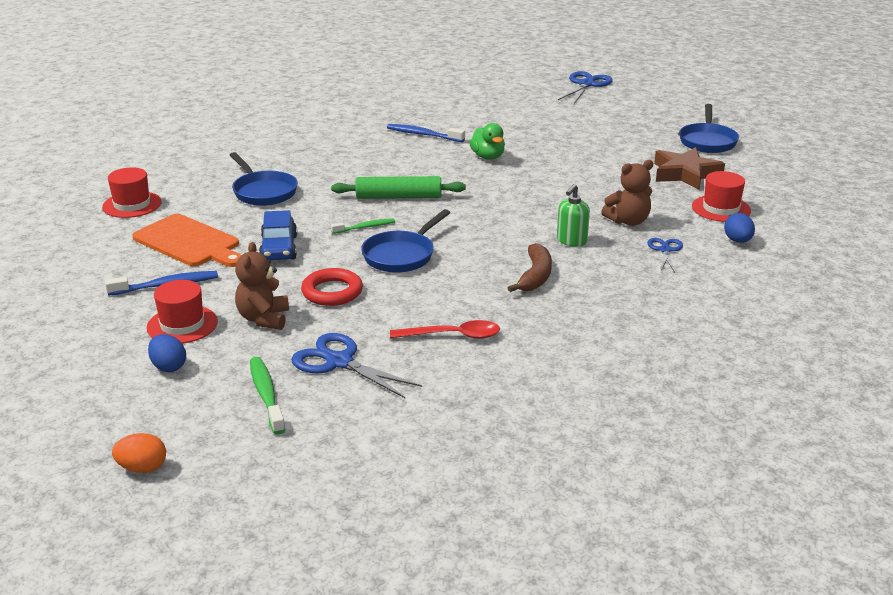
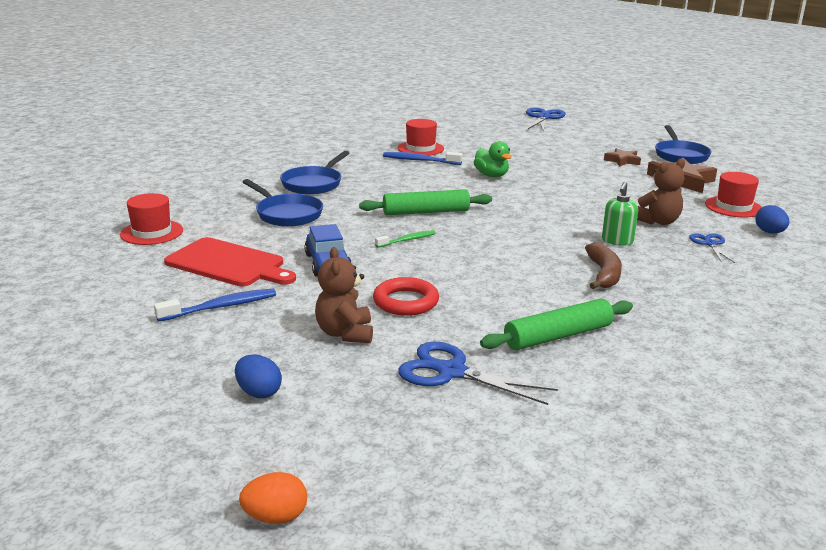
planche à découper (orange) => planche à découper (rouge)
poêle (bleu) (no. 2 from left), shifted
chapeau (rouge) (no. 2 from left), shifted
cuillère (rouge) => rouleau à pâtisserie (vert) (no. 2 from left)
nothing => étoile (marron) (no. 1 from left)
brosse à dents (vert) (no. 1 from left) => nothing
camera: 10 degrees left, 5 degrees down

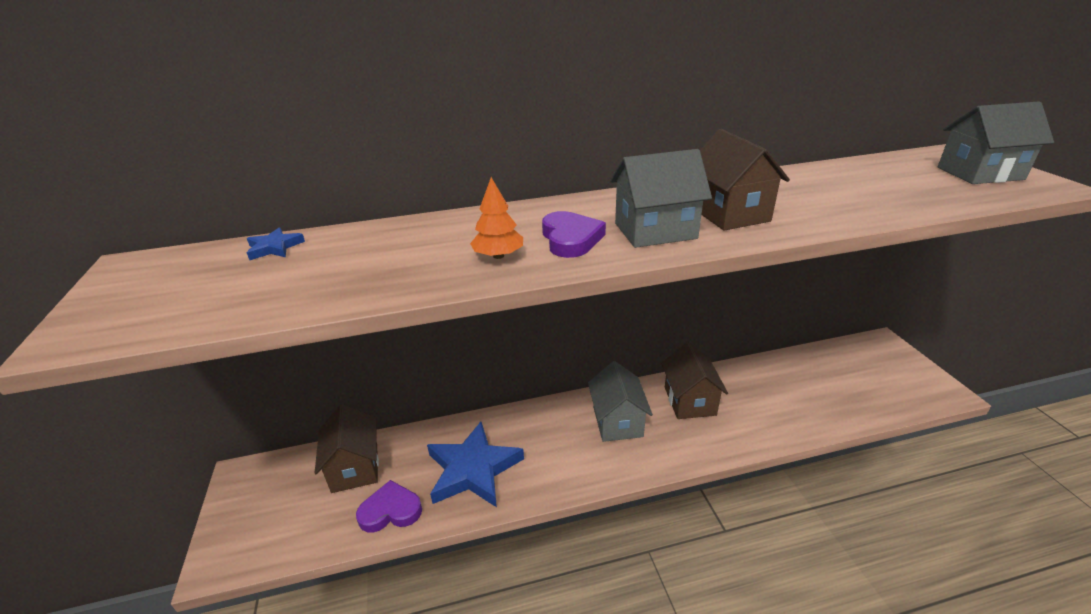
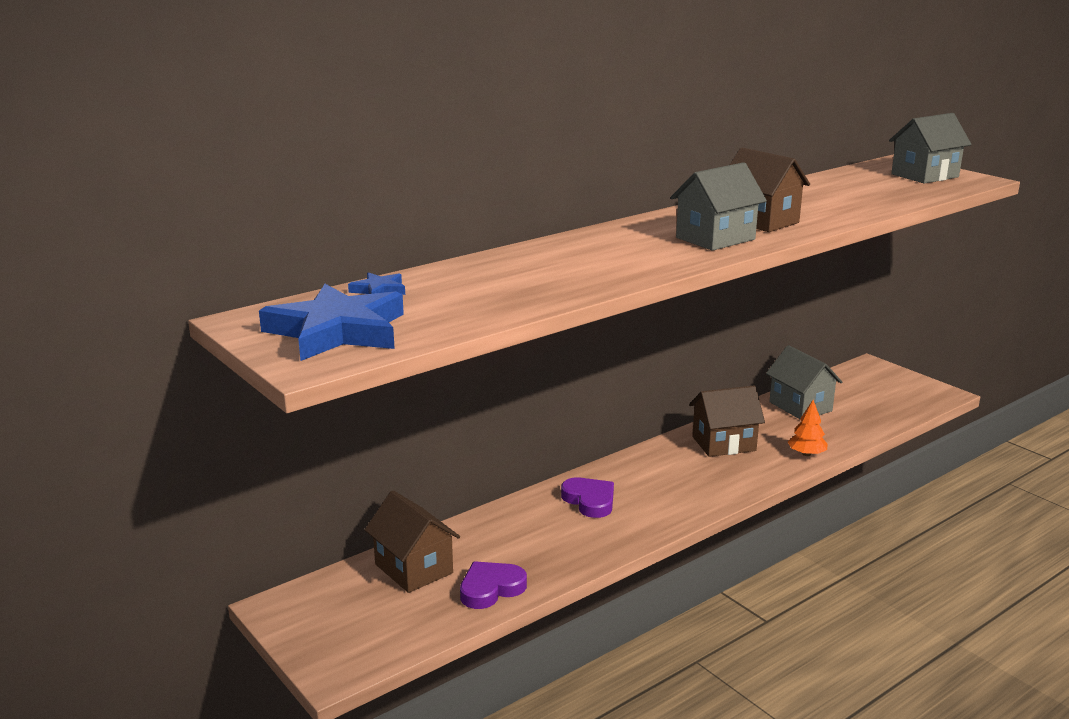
étoile (bleu) (no. 2 from left in the first image) => étoile (bleu) (no. 1 from left), shifted
cœur (violet) (no. 2 from left), shifted
maison (marron) (no. 2 from left), 75 degrees counterclockwise
maison (gris) (no. 1 from left in the first image) => maison (gris) (no. 2 from left), shifted
arbre (orange), shifted
camera: 25 degrees left, 10 degrees down

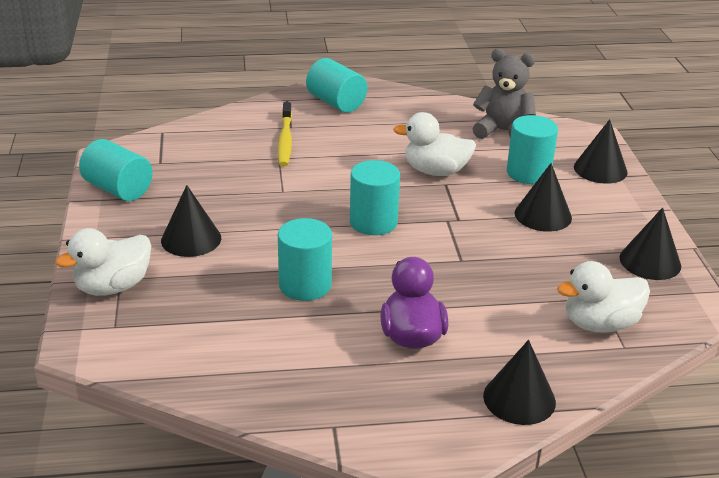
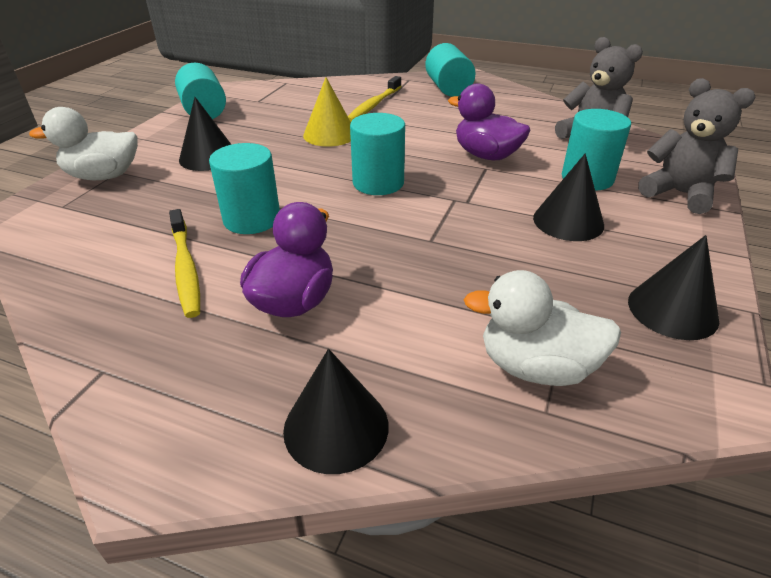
nothing => brosse à dents (jaune) (no. 1 from left)
nothing => cône (jaune)
canard (blanc) (no. 2 from left) => canard (violet) (no. 2 from left)
cône (noir) (no. 4 from left) => ours en peluche (gris) (no. 2 from left)
camera: 30 degrees right, 5 degrees up

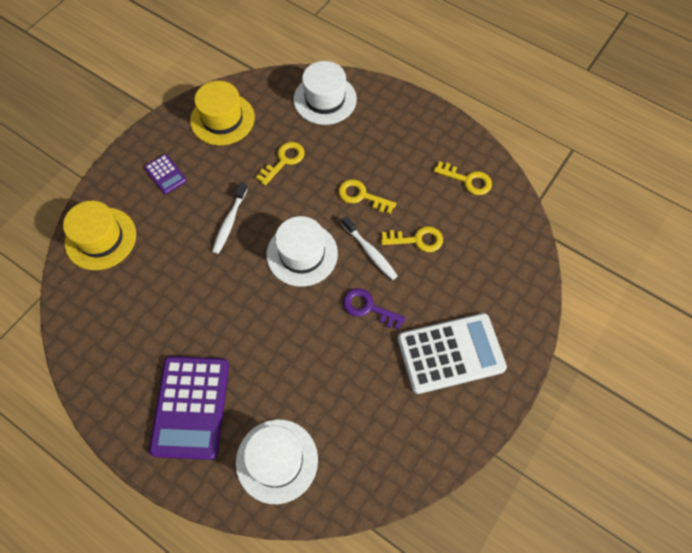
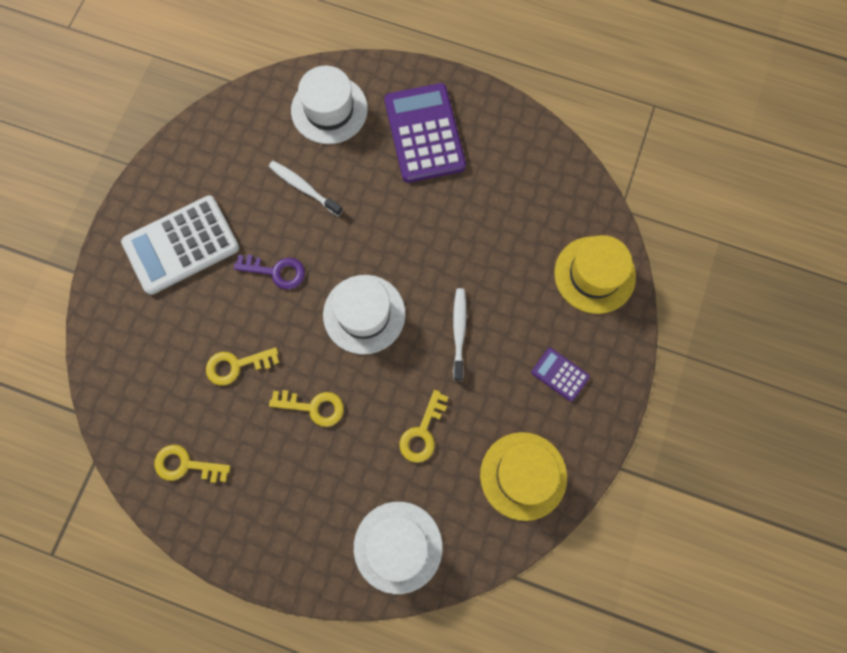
brosse à dents (blanc) (no. 2 from left in the first image) => brosse à dents (blanc) (no. 1 from left), shifted
camera: 165 degrees right, 10 degrees up

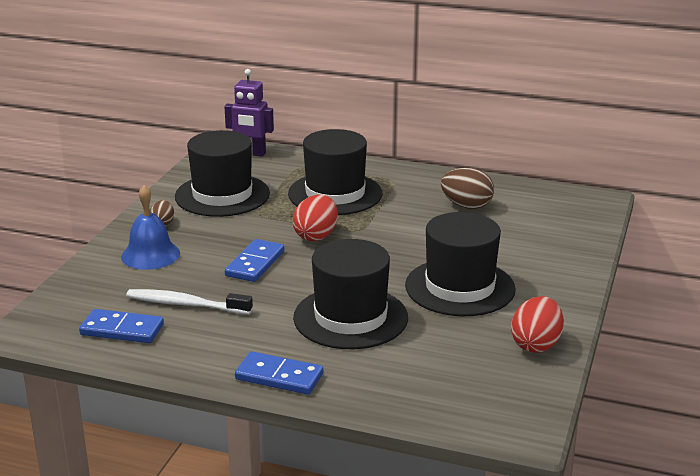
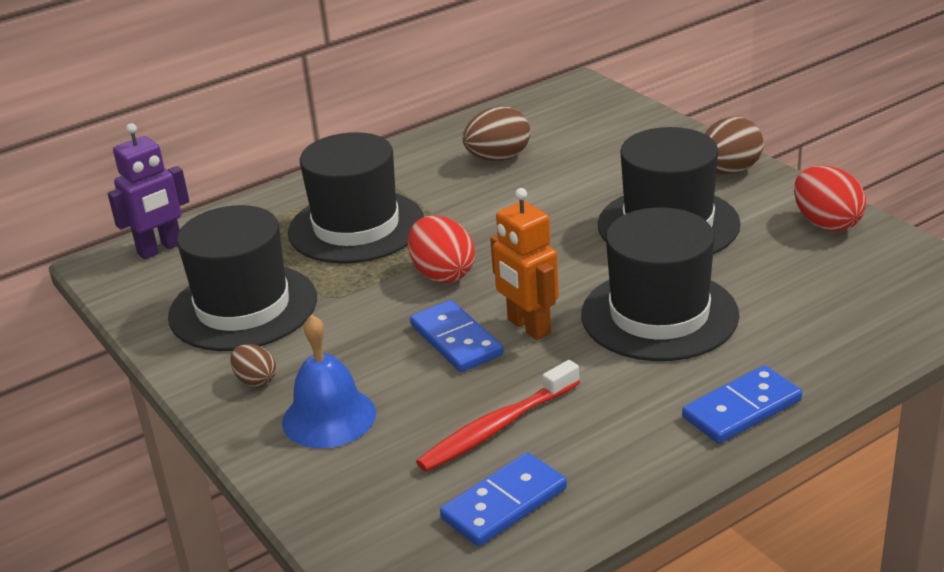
brosse à dents (blanc) => brosse à dents (rouge)
nothing => robot (orange)
nothing => œuf (marron) (no. 3 from left)
camera: 50 degrees left, 5 degrees up

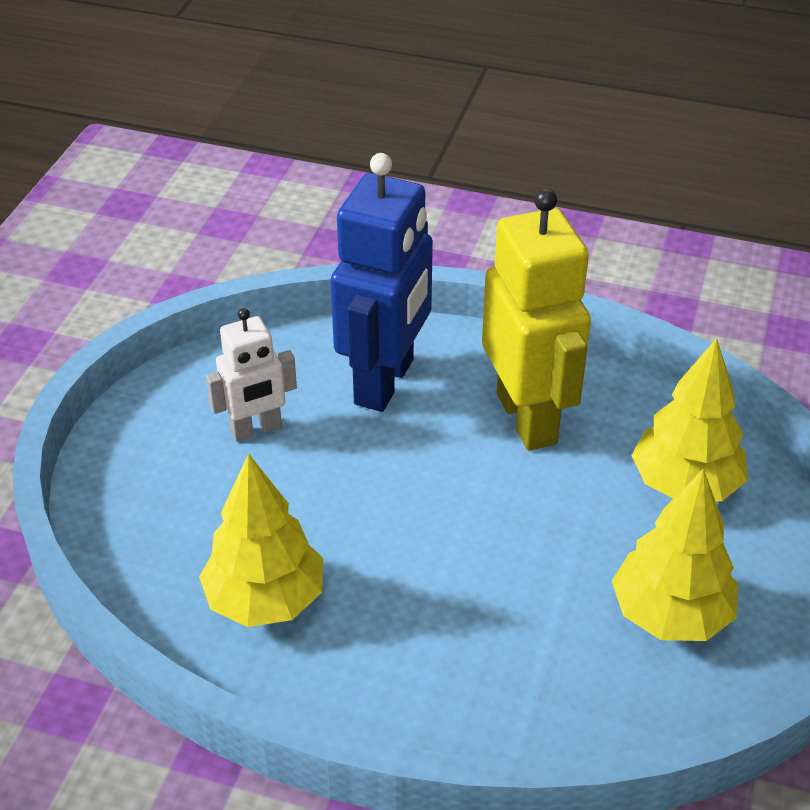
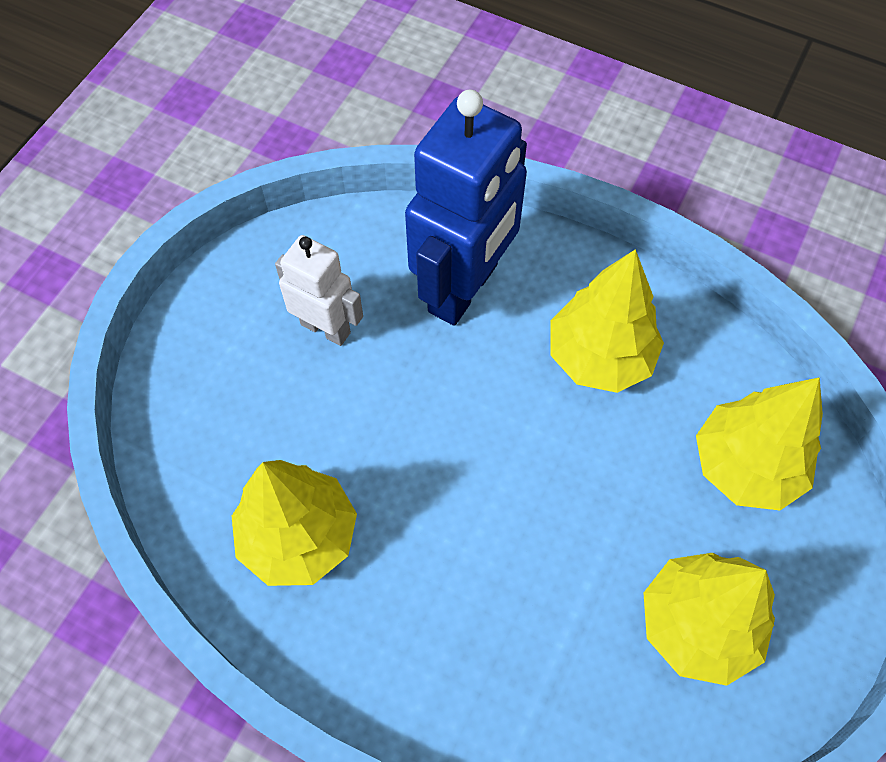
robot (blanc), 135 degrees counterclockwise
robot (jaune) => arbre (jaune) (no. 2 from left)
camera: 10 degrees right, 20 degrees up

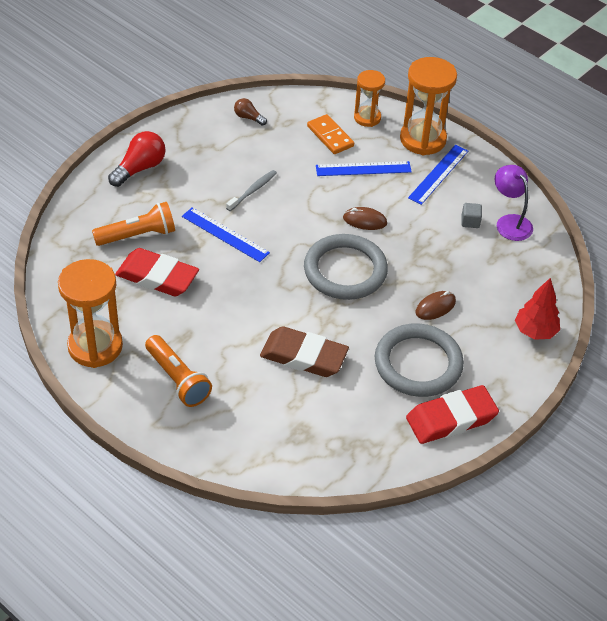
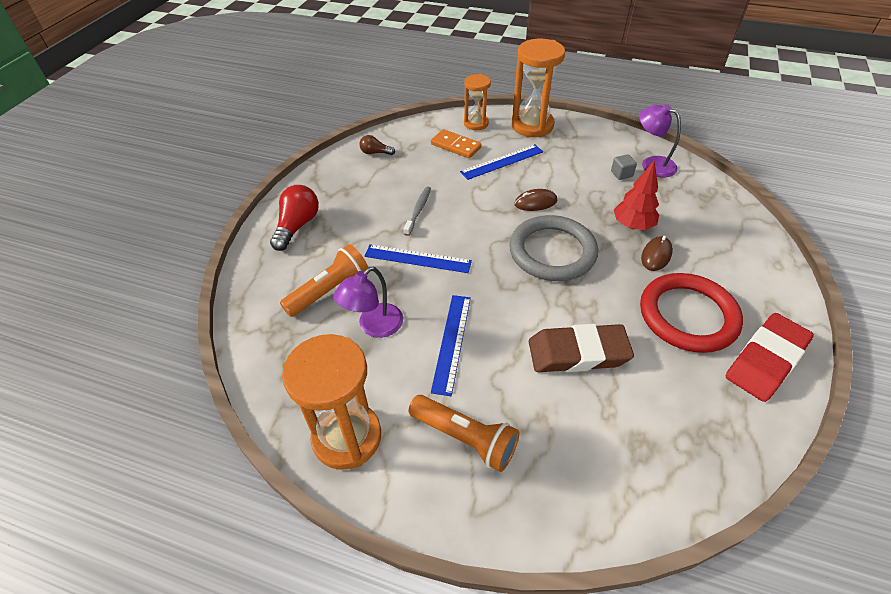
gomme (rouge) (no. 1 from left) => lampe (violet) (no. 1 from left)
règle (bleu) (no. 3 from left in the first image) => règle (bleu) (no. 2 from left), shifted
arbre (rouge), shifted
anneau (gris) (no. 2 from left) => anneau (rouge)
camera: 20 degrees left, 0 degrees up

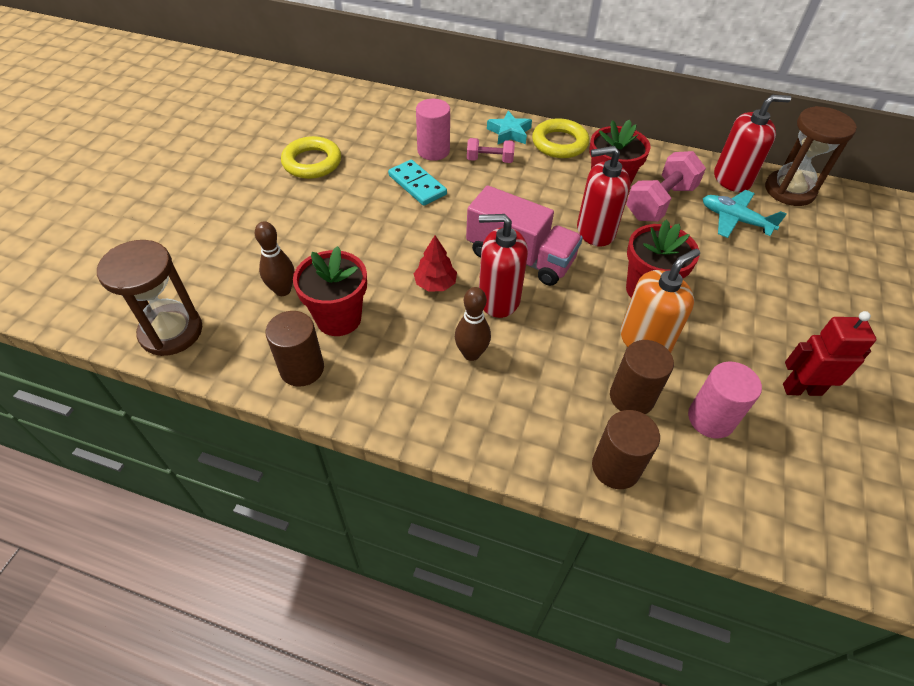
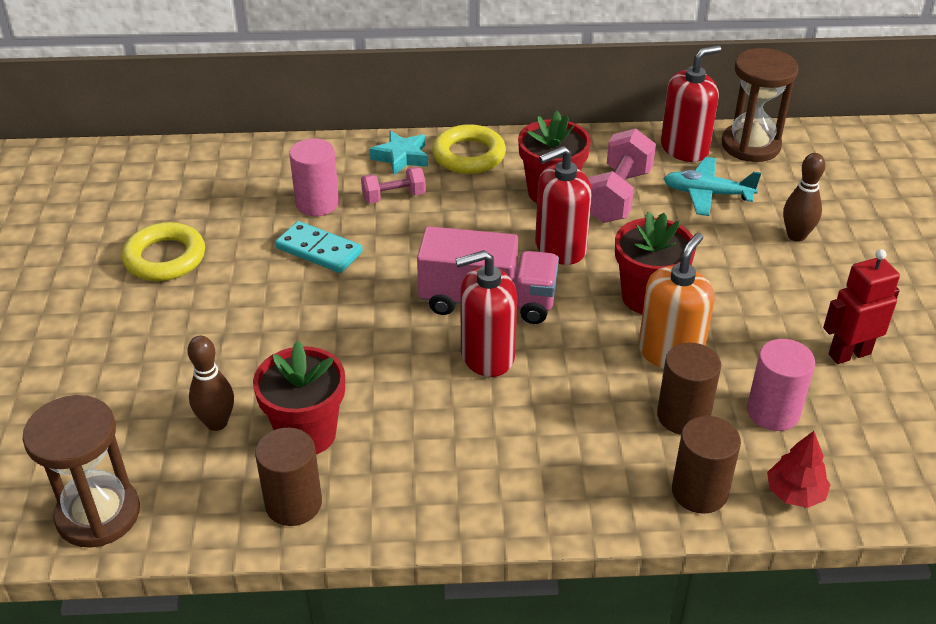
arbre (rouge), shifted
quille (marron) (no. 2 from left), shifted
camera: 20 degrees left, 10 degrees down

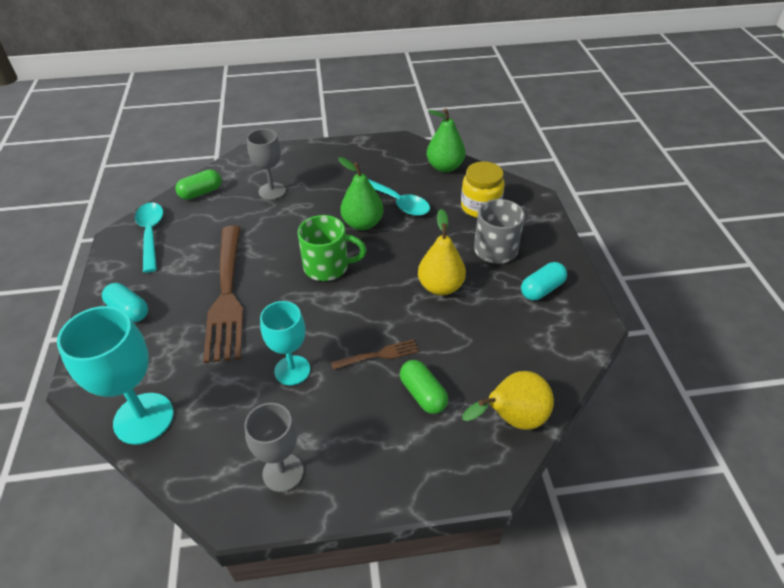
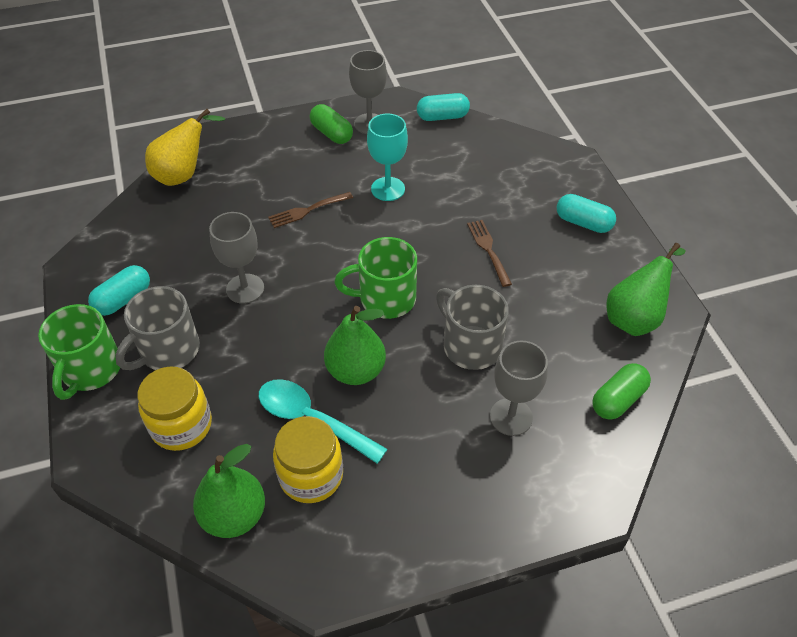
nothing => tasse (vert) (no. 1 from left)
poire (jaune) (no. 1 from left) => verre à pied (gris) (no. 1 from left)
nothing => bocal (jaune) (no. 2 from left)
gélule (vert) (no. 2 from left in the first image) => gélule (vert) (no. 1 from left), shifted
nothing => gélule (turquoise) (no. 2 from left)
nothing => tasse (gris) (no. 2 from left)
fourchette (marron) (no. 1 from left in the first image) => fourchette (marron) (no. 2 from left), x0.44
cuillère (turquoise) (no. 1 from left) => poire (vert) (no. 3 from left)
verre à pied (turquoise) (no. 1 from left) => nothing
camera: 170 degrees right, 5 degrees up

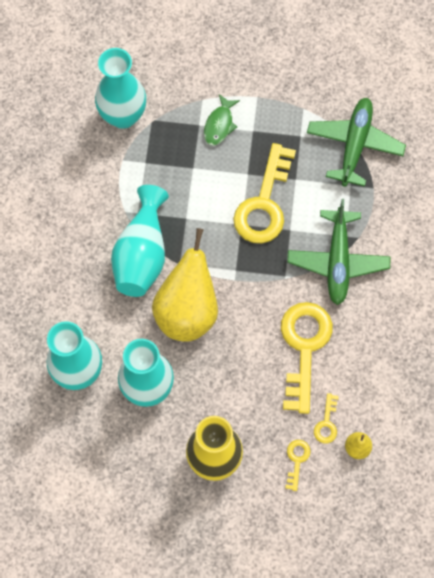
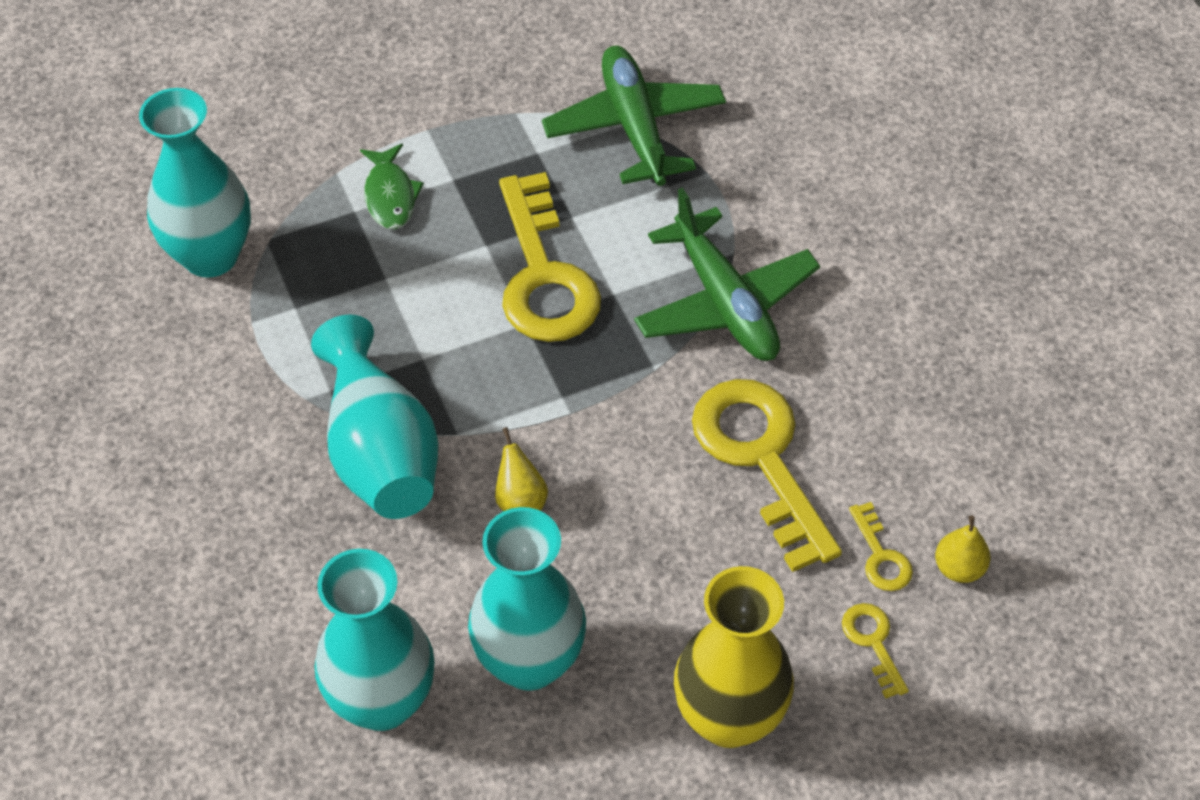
poire (jaune) (no. 1 from left), x0.40
camera: 30 degrees left, 15 degrees down

